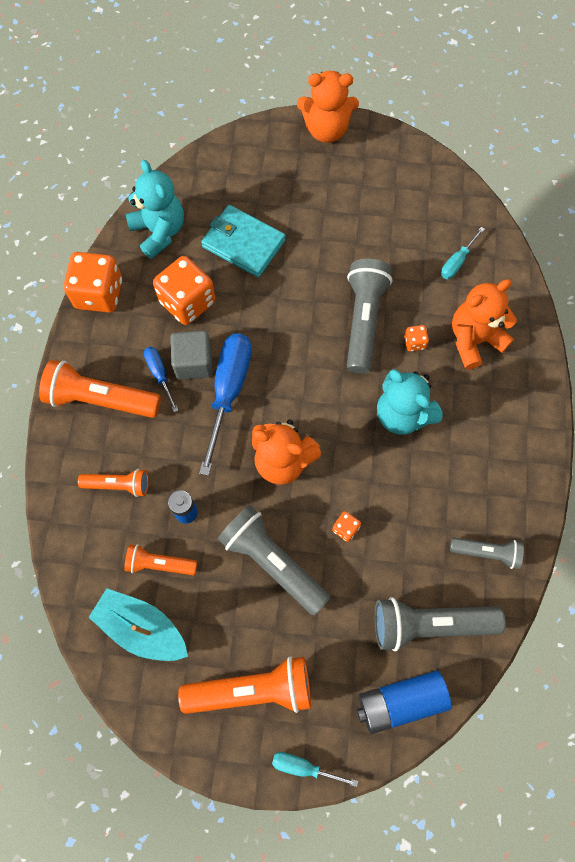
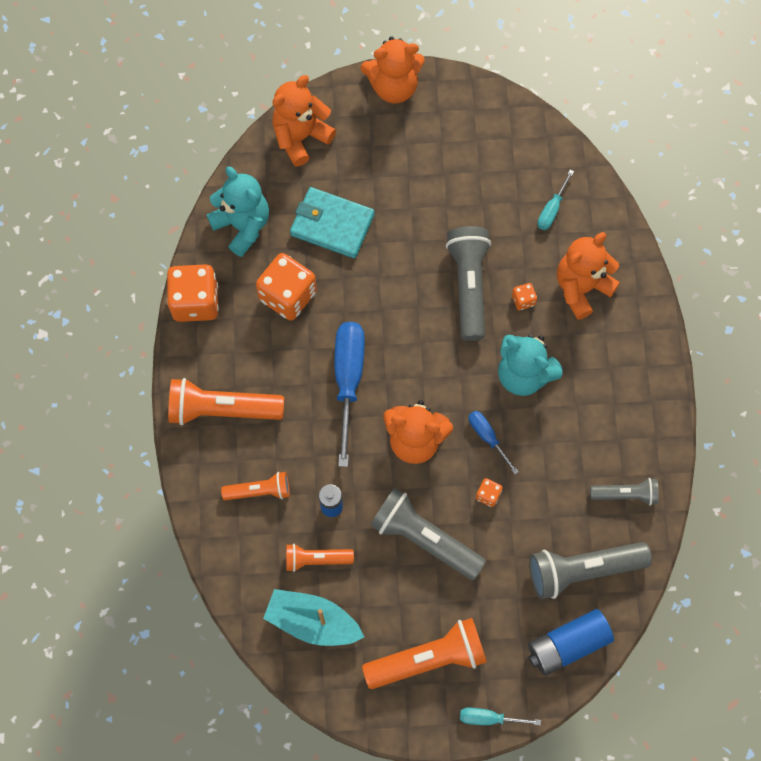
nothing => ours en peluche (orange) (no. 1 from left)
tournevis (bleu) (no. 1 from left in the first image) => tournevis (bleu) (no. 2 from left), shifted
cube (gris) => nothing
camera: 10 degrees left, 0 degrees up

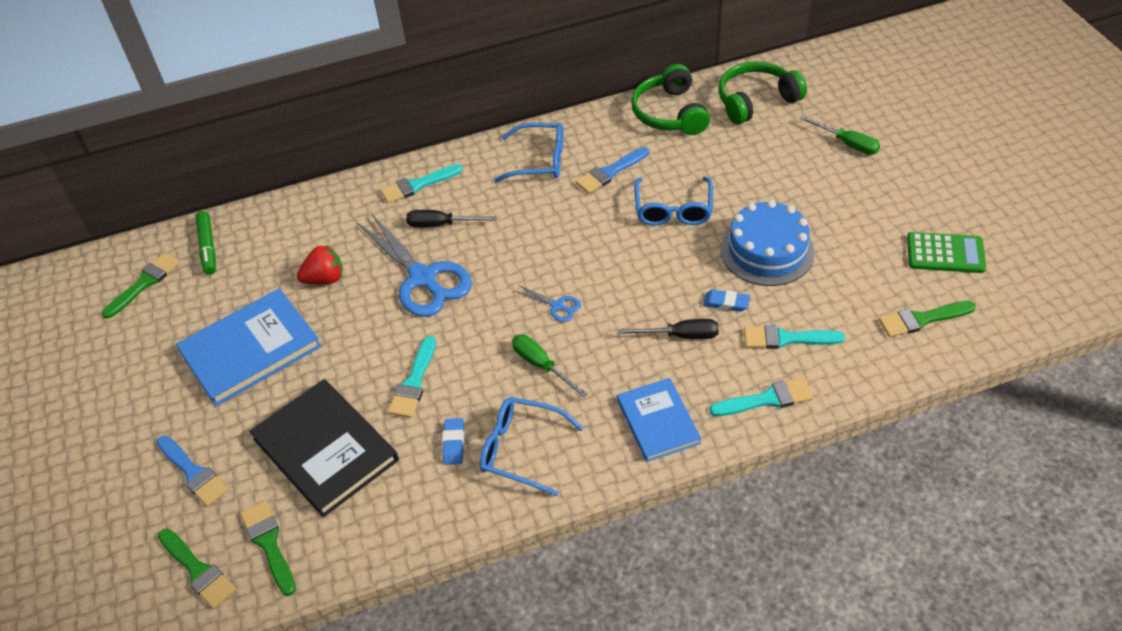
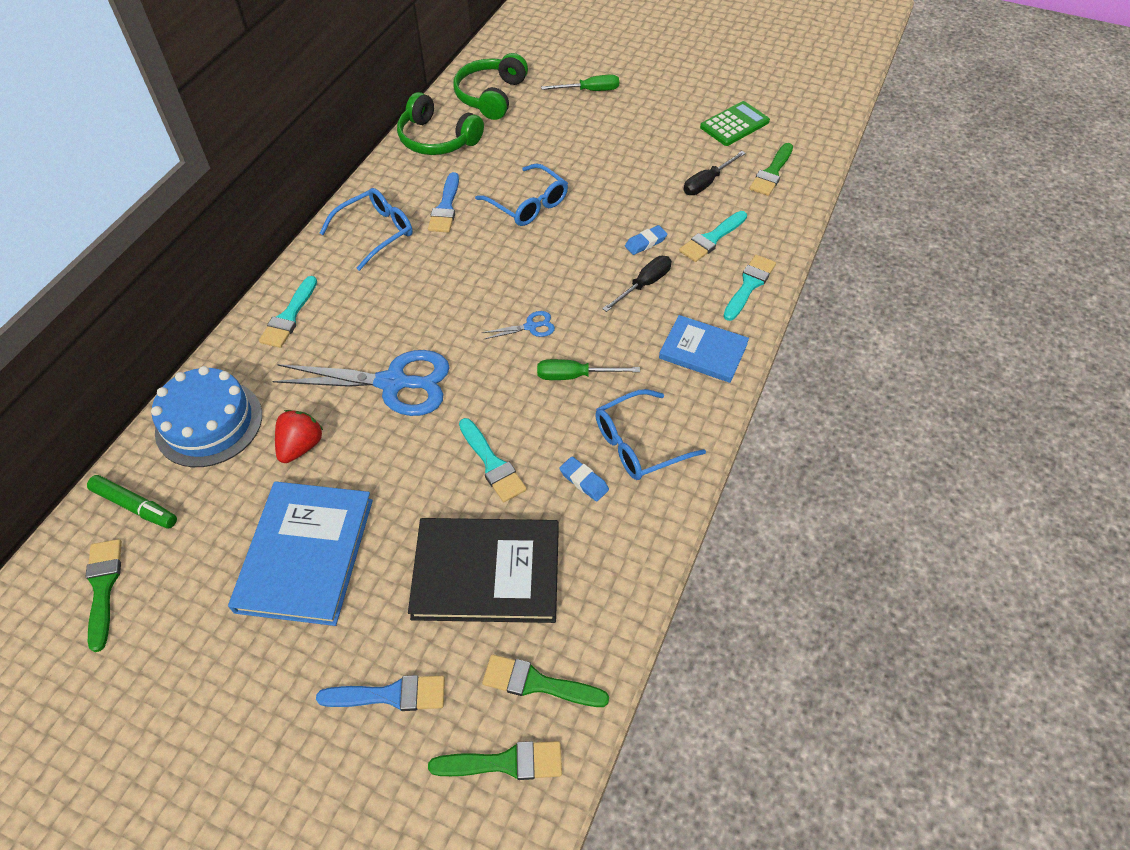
gâteau (bleu), shifted
tournevis (noir) (no. 1 from left in the first image) => tournevis (noir) (no. 2 from left), shifted
camera: 50 degrees left, 5 degrees up

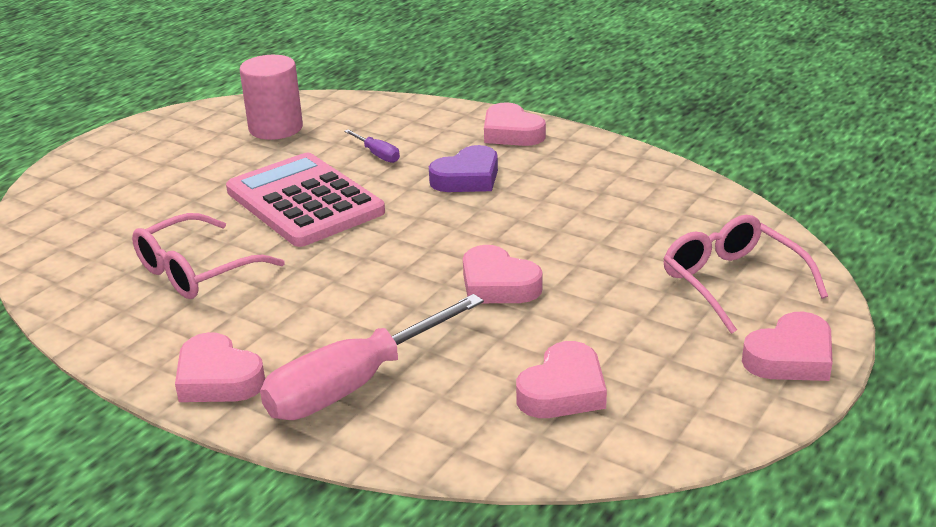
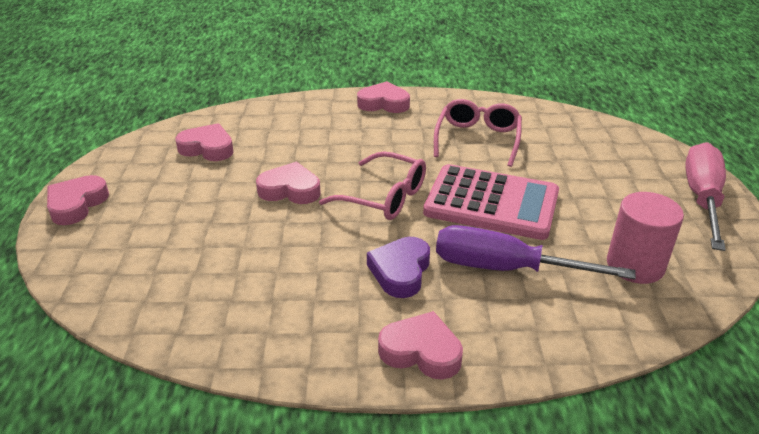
cœur (rose) (no. 4 from left in the first image) => cœur (rose) (no. 2 from left), 105 degrees clockwise
lunettes (rose) (no. 2 from left in the first image) => lunettes (rose) (no. 1 from left), shifted
tournevis (violet), x2.28
tournevis (rose), shifted
camera: 145 degrees right, 5 degrees up

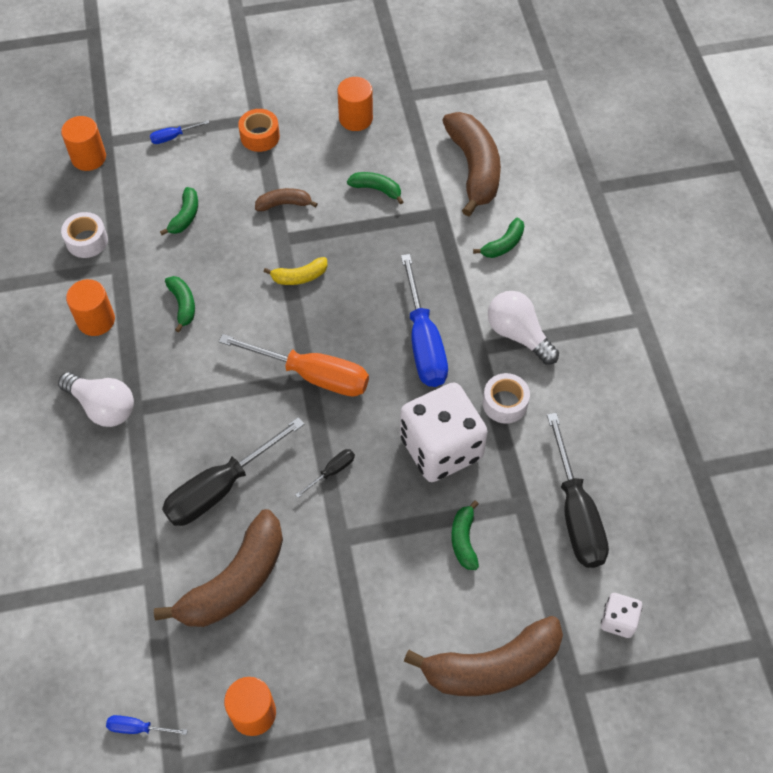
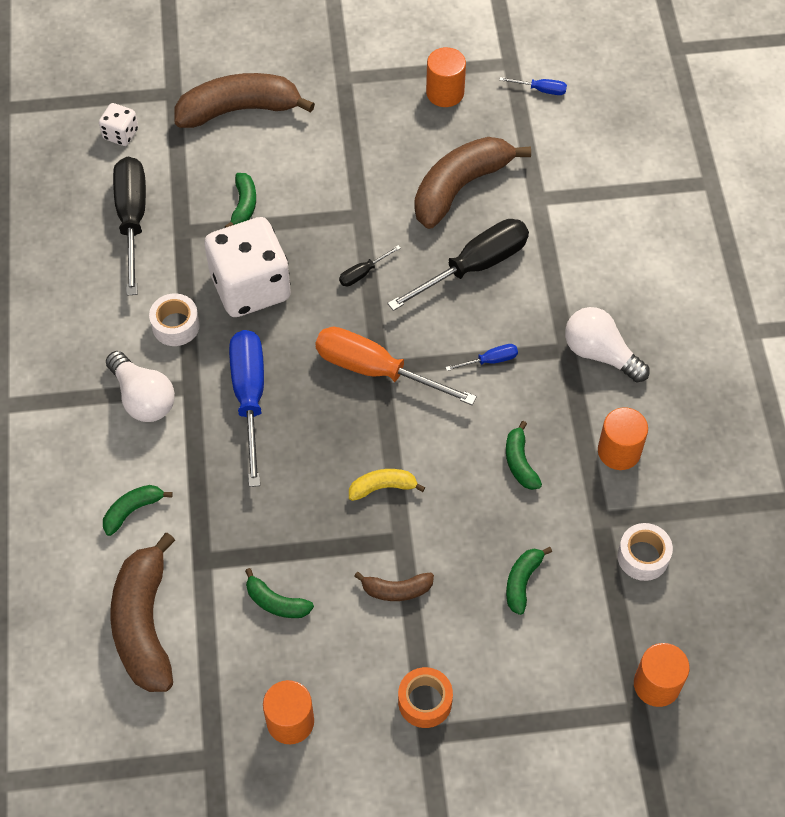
tournevis (bleu) (no. 2 from left), shifted
camera: 175 degrees left, 0 degrees up

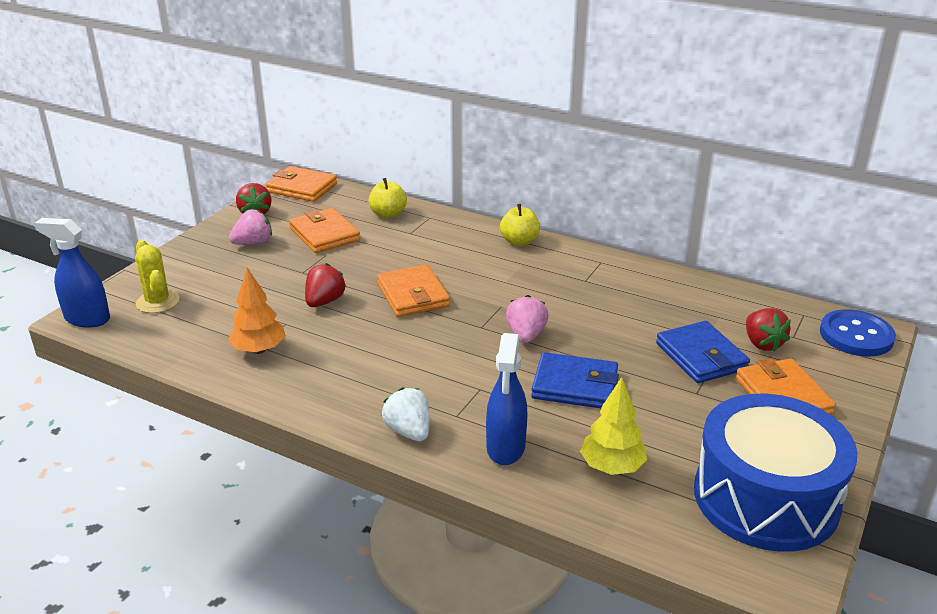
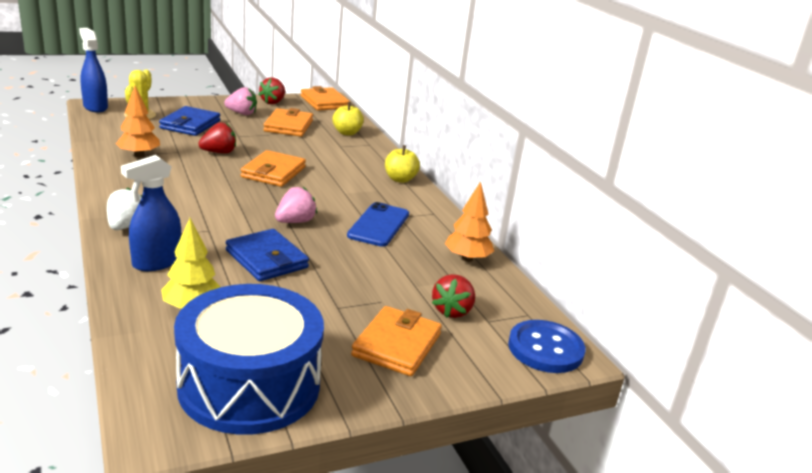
portefeuille (bleu) (no. 2 from left in the first image) => portefeuille (bleu) (no. 1 from left), shifted
nothing => téléphone (bleu)
nothing => arbre (orange) (no. 2 from left)
camera: 35 degrees right, 5 degrees down

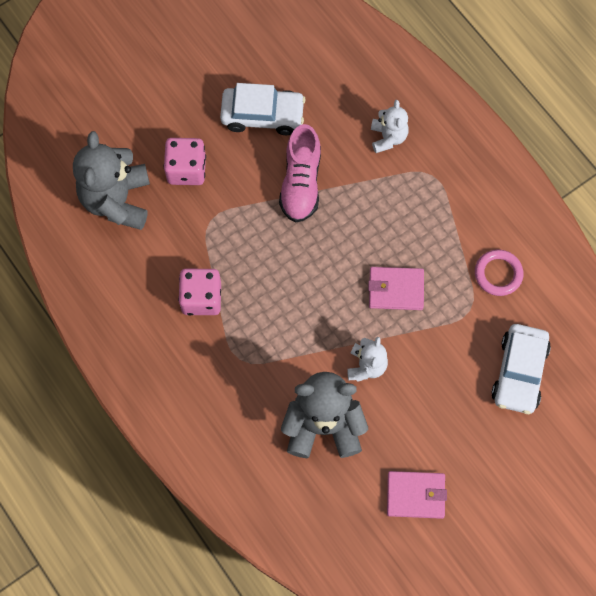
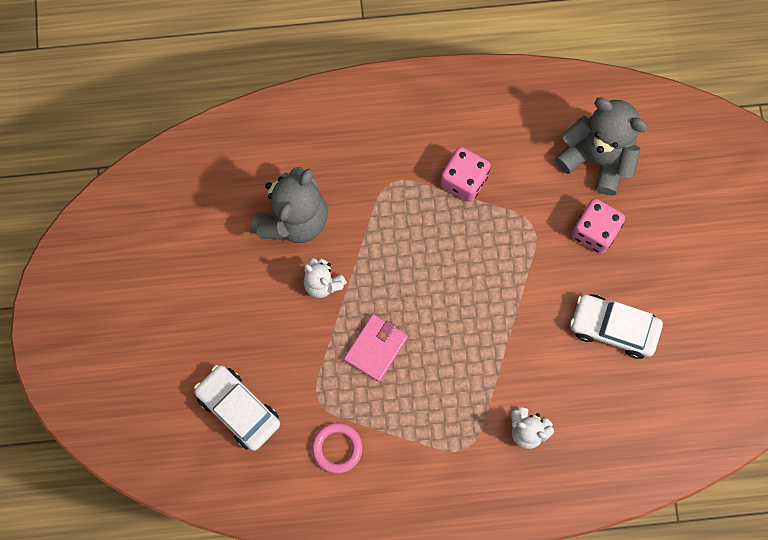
voiture (blanc) (no. 1 from left in the first image) => voiture (blanc) (no. 2 from left), 75 degrees clockwise
chaussure (rose) => nothing
portefeuille (rose) (no. 2 from left) => nothing
camera: 120 degrees right, 5 degrees up

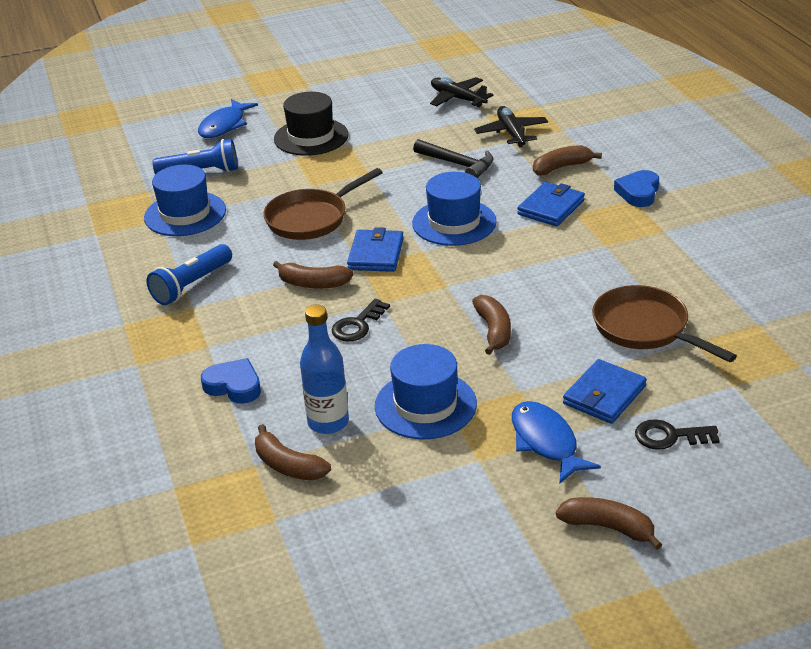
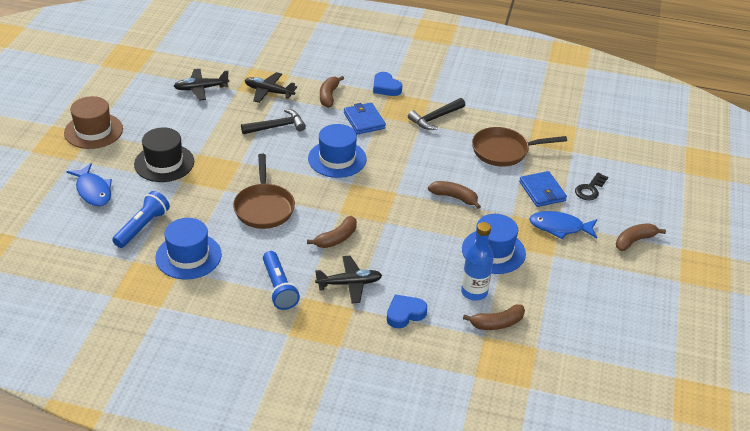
nothing => chapeau (marron)
nothing => avion (noir) (no. 3 from left)
nothing => marteau (noir) (no. 2 from left)
clé (noir) (no. 1 from left) => nothing
portefeuille (bleu) (no. 1 from left) => nothing
camera: 60 degrees left, 5 degrees up

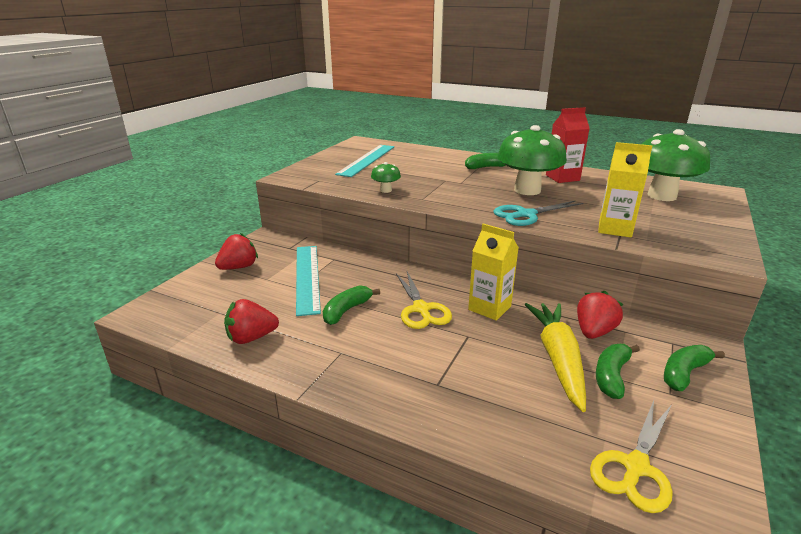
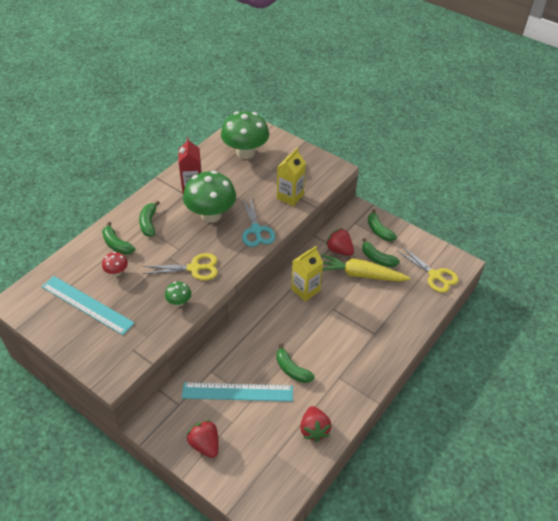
nothing => banane (vert) (no. 1 from left)
nothing => champignon (rouge)
ciseaux (jaune) (no. 1 from left), shifted
camera: 80 degrees left, 20 degrees up

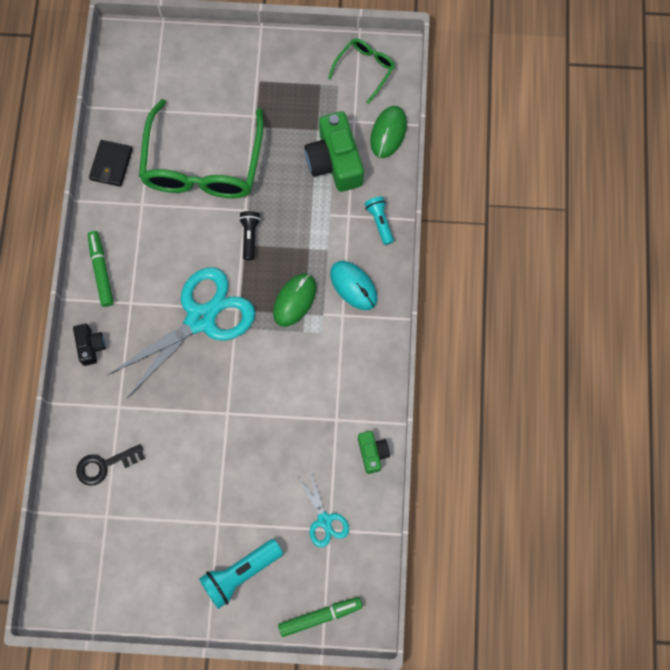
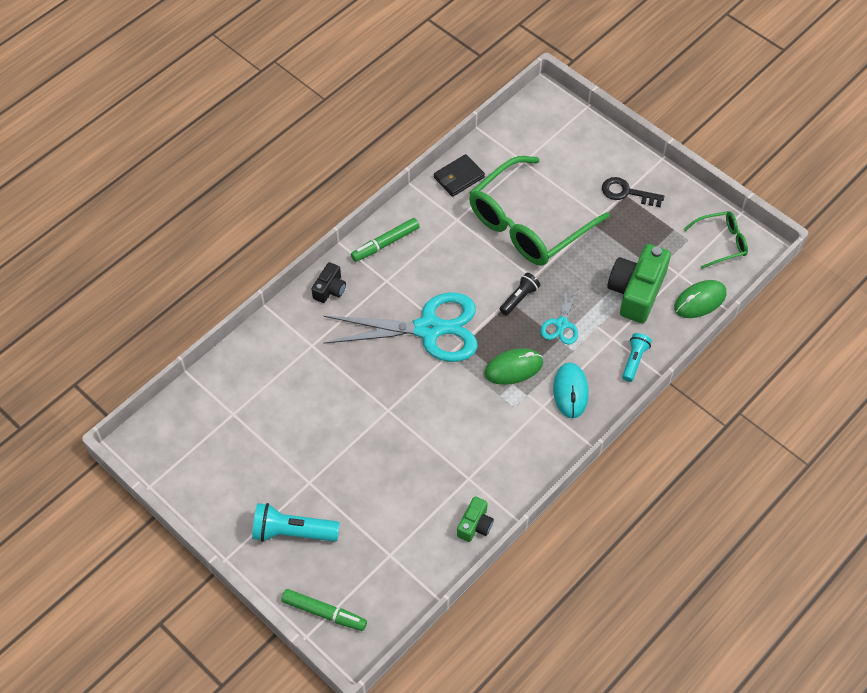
feutre (vert) (no. 1 from left in the first image) => feutre (vert) (no. 2 from left), 150 degrees counterclockwise
ciseaux (turquoise) (no. 2 from left), shifted
clé (noir), shifted
camera: 40 degrees right, 15 degrees down

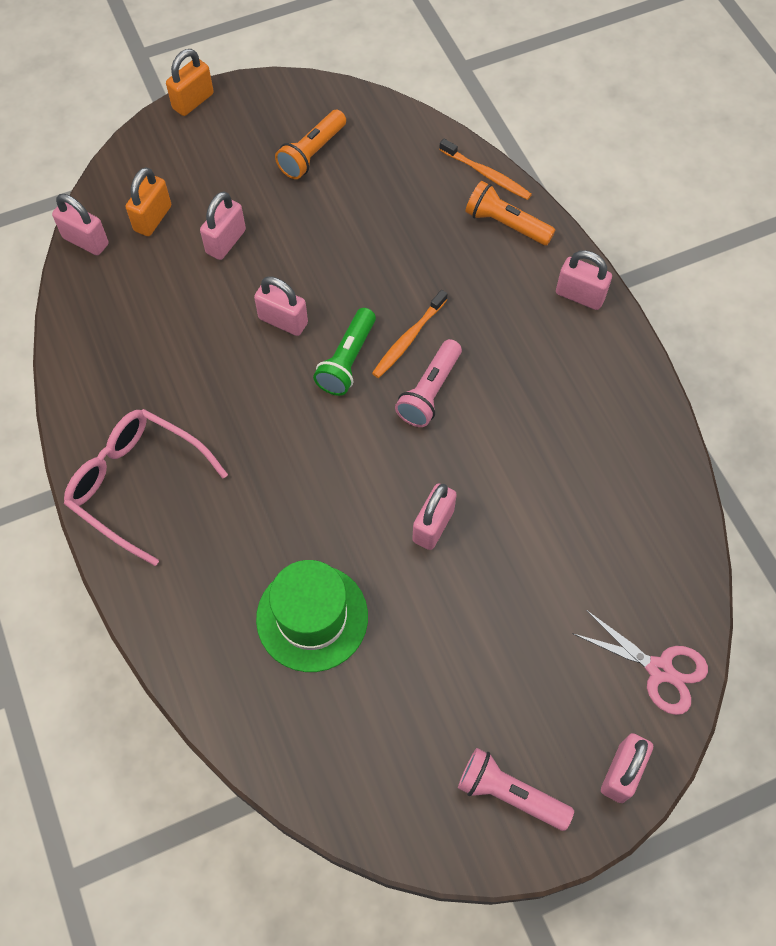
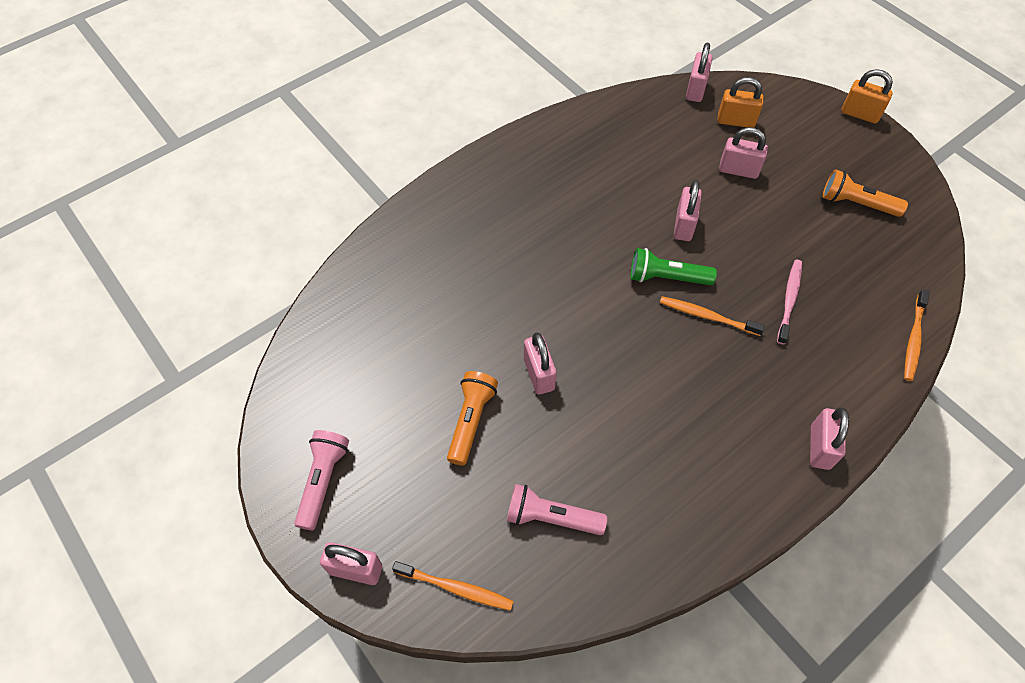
ciseaux (rose) => brosse à dents (orange) (no. 1 from left)
lampe de poche (orange) (no. 2 from left in the first image) => lampe de poche (orange) (no. 1 from left), shifted
lampe de poche (rose) (no. 1 from left in the first image) => lampe de poche (rose) (no. 2 from left), shifted
cadenas (rose) (no. 4 from left in the first image) => cadenas (rose) (no. 2 from left), 60 degrees clockwise
nothing => brosse à dents (rose)
lunettes (rose) => nothing
chapeau (vert) => nothing
camera: 75 degrees right, 5 degrees down

